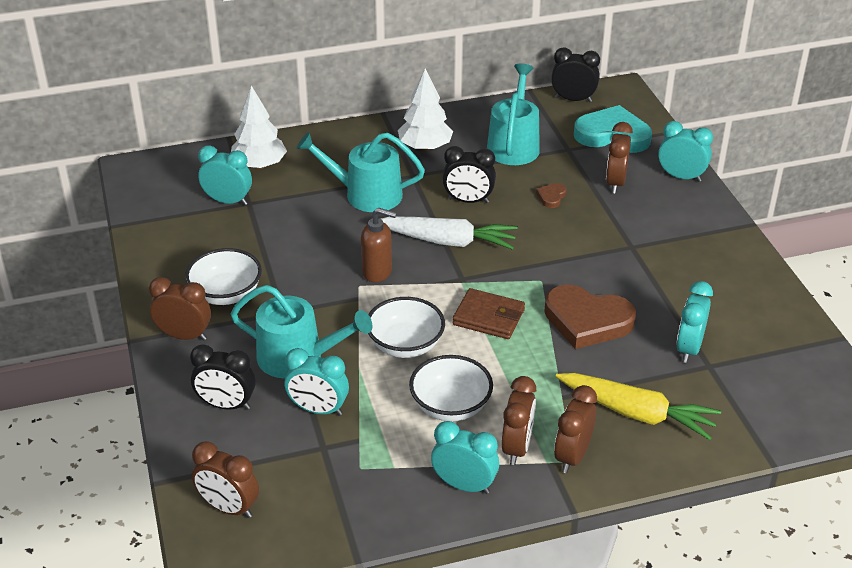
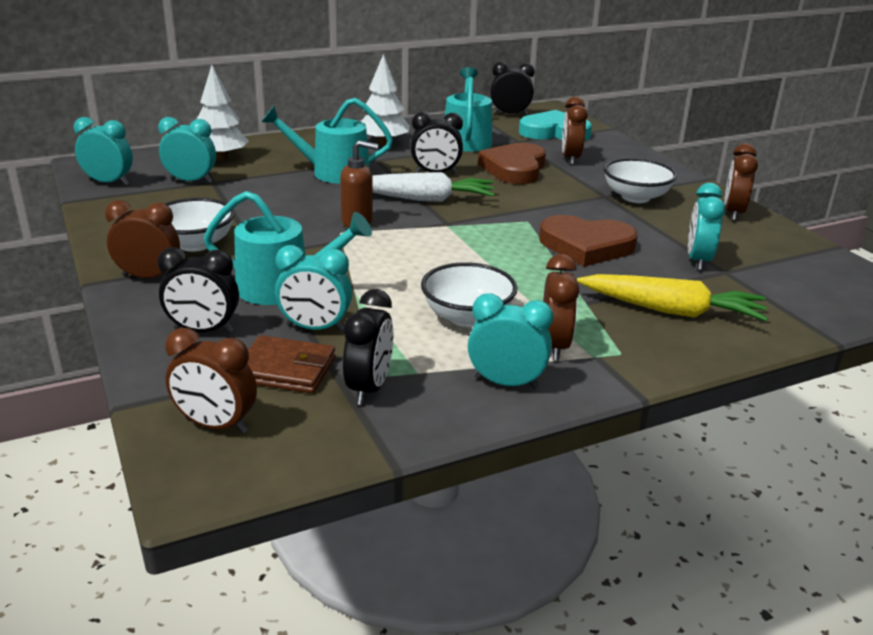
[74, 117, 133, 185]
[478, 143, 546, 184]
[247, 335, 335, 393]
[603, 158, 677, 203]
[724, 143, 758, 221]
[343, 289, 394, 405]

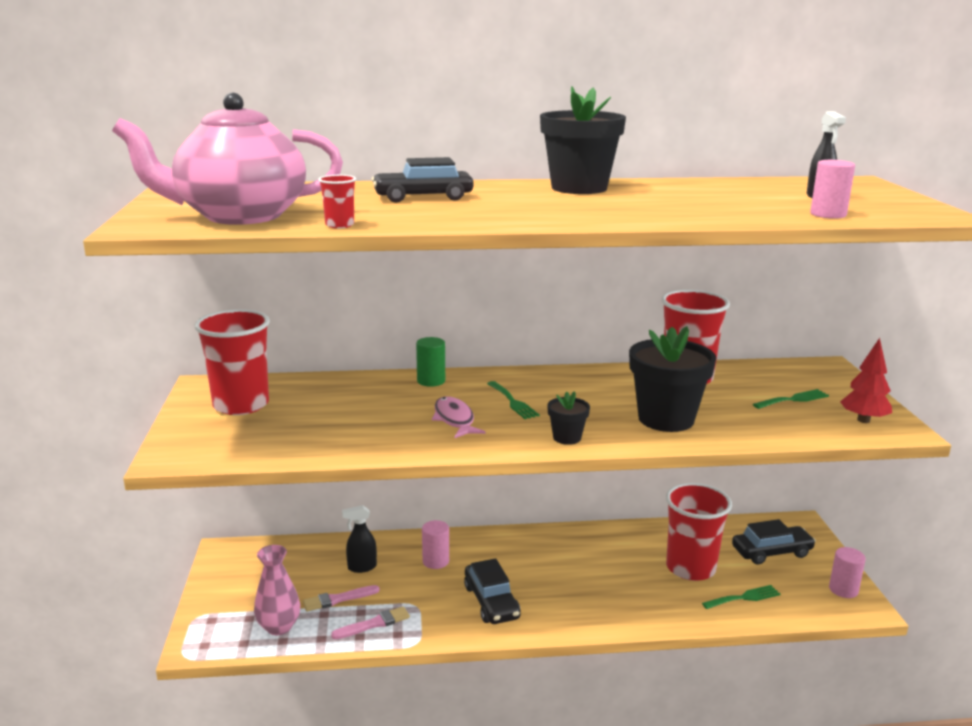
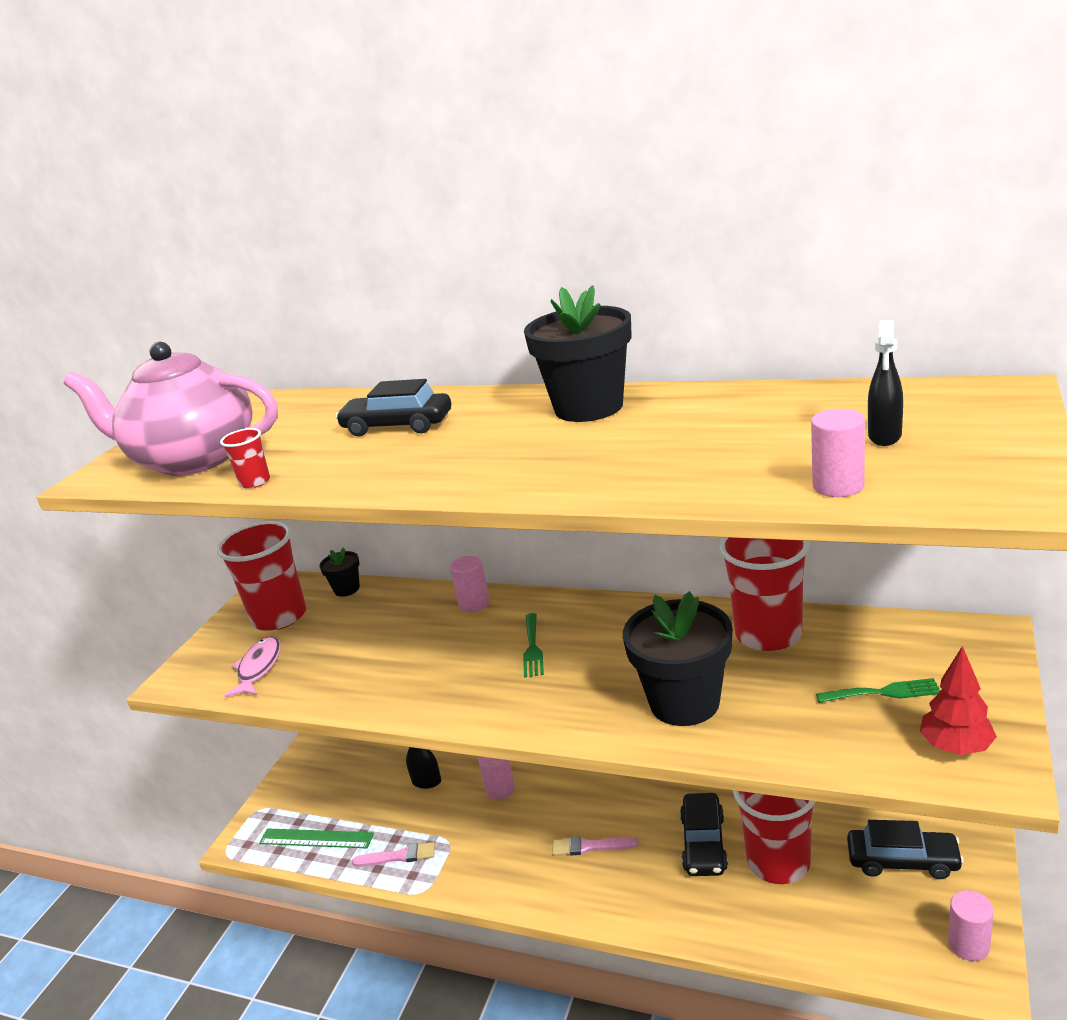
[450, 556, 490, 612]
[320, 547, 360, 597]
[224, 636, 281, 697]
[259, 828, 374, 848]
[680, 793, 728, 876]
[552, 836, 638, 856]
[702, 585, 780, 609] (first image)

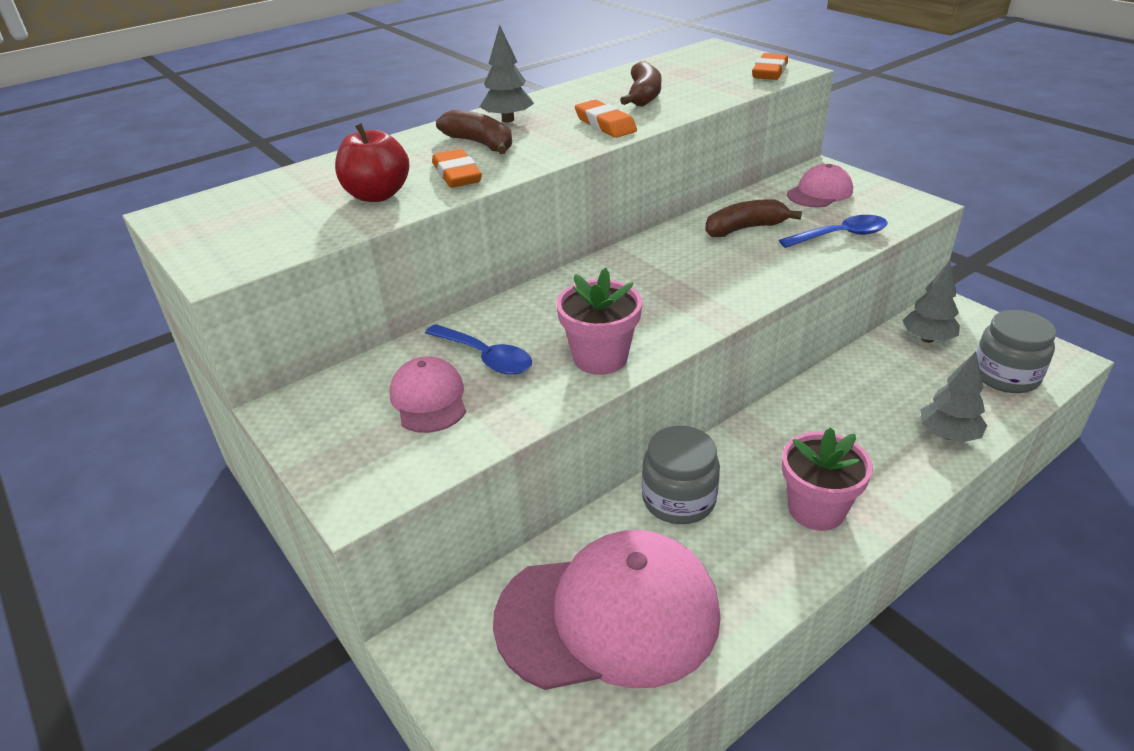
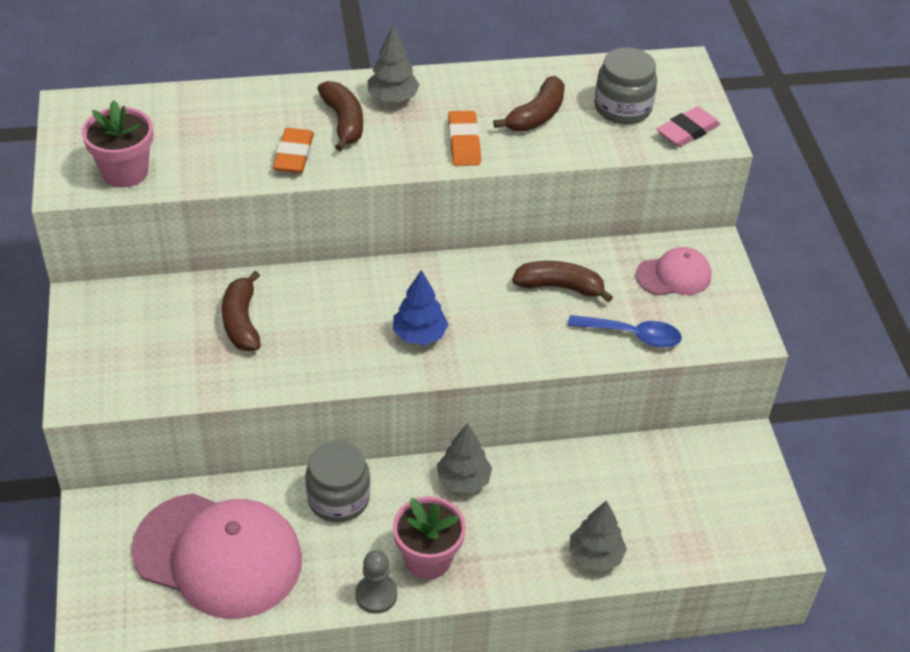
[657, 106, 720, 147]
[335, 123, 410, 202] (first image)
[437, 423, 492, 493]
[82, 100, 153, 188]
[594, 47, 657, 124]
[222, 271, 261, 351]
[390, 357, 466, 433] (first image)
[393, 270, 448, 345]
[356, 550, 397, 614]

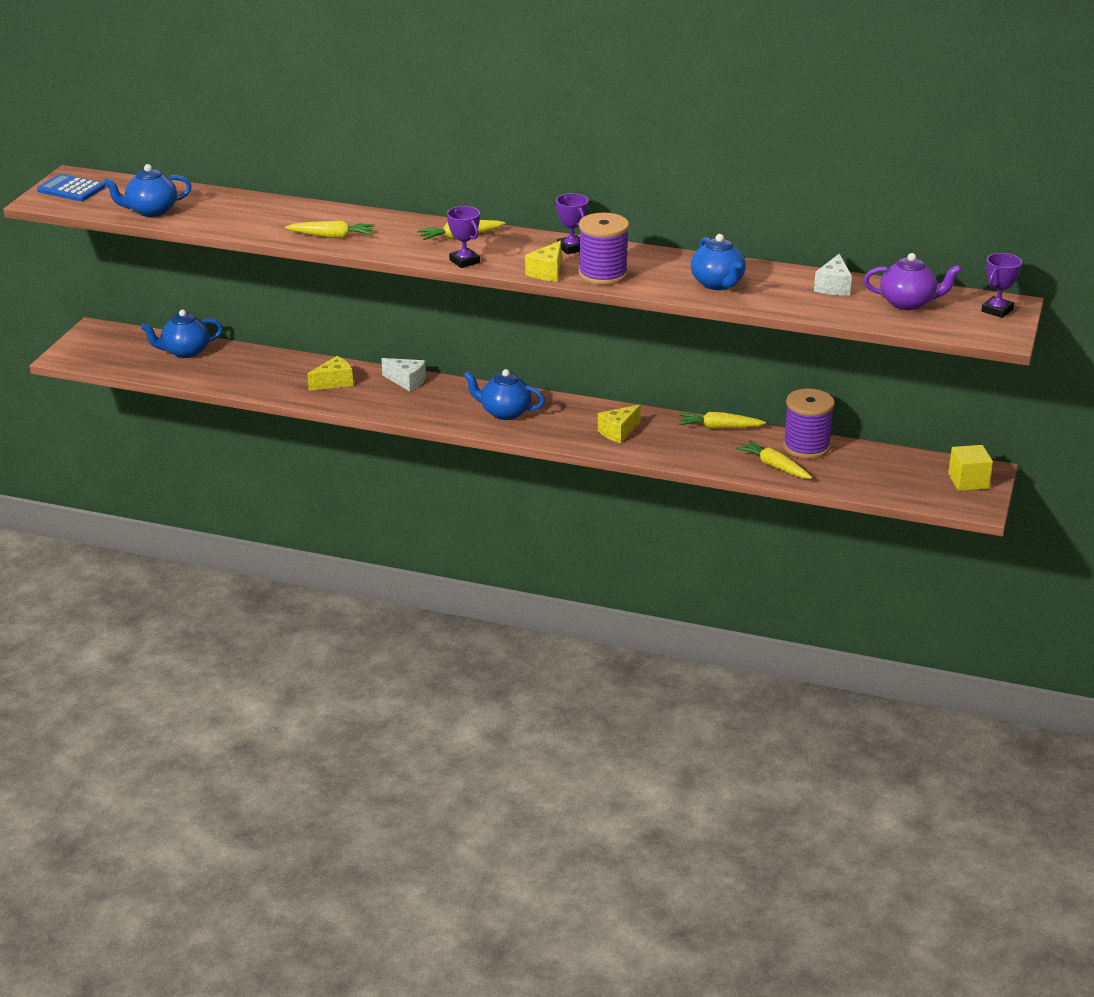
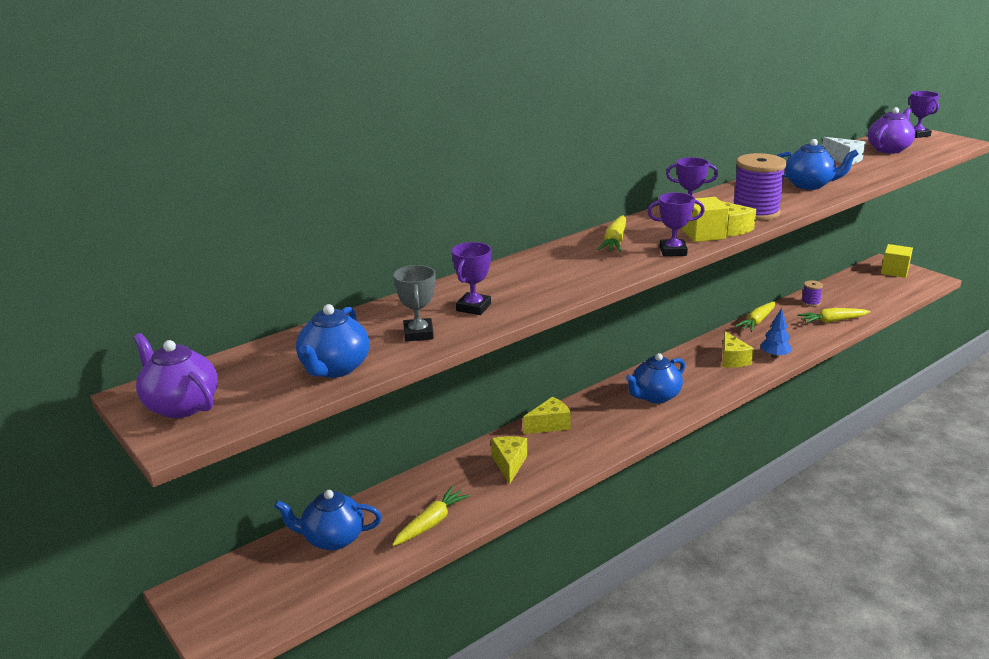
[133, 333, 218, 418]
[392, 486, 470, 546]
[274, 490, 382, 551]
[523, 397, 571, 434]
[801, 280, 823, 307]
[682, 197, 729, 242]
[452, 242, 492, 315]
[393, 265, 436, 341]
[760, 308, 792, 358]

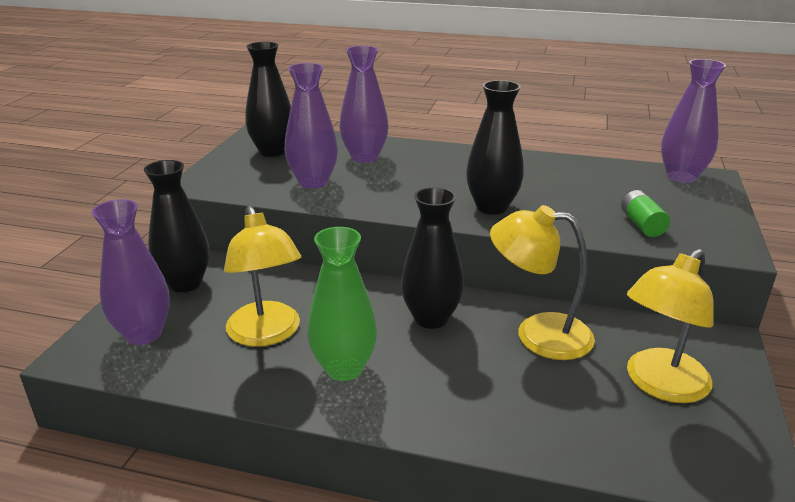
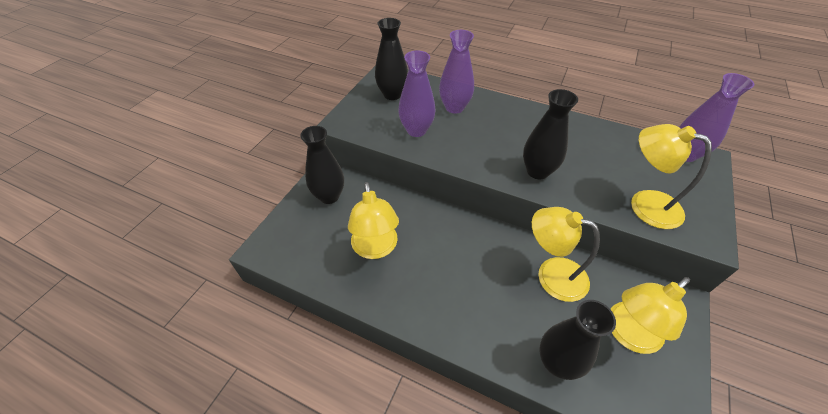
[539, 300, 616, 380]
[631, 124, 712, 229]
[92, 199, 170, 345] (first image)
[307, 227, 377, 381] (first image)

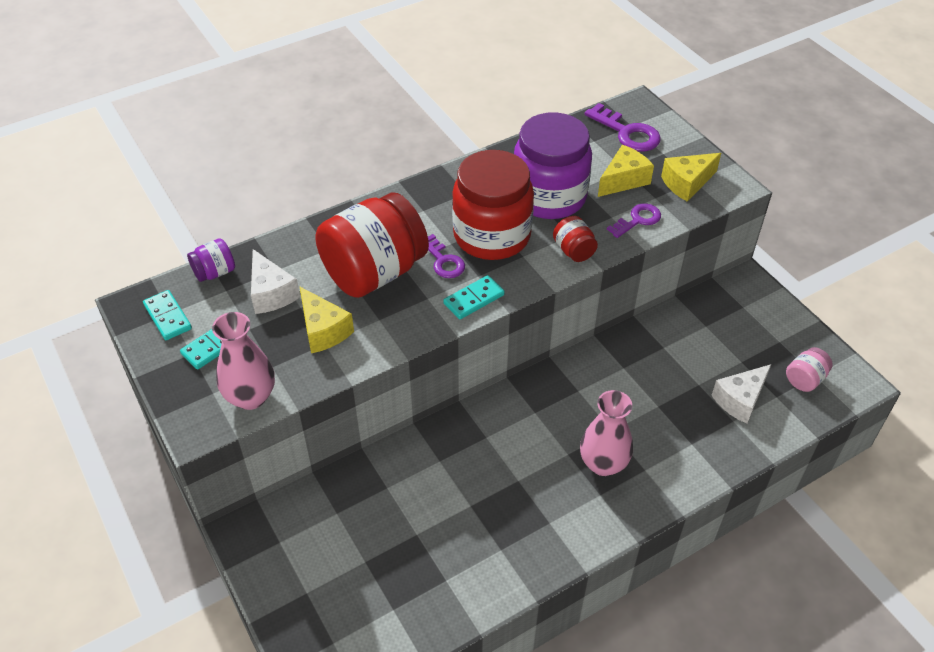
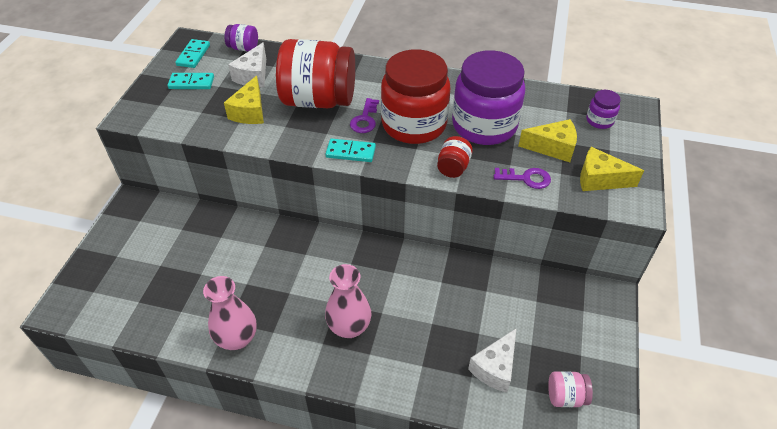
[586, 90, 621, 129]
[203, 276, 257, 350]
[468, 328, 517, 392]

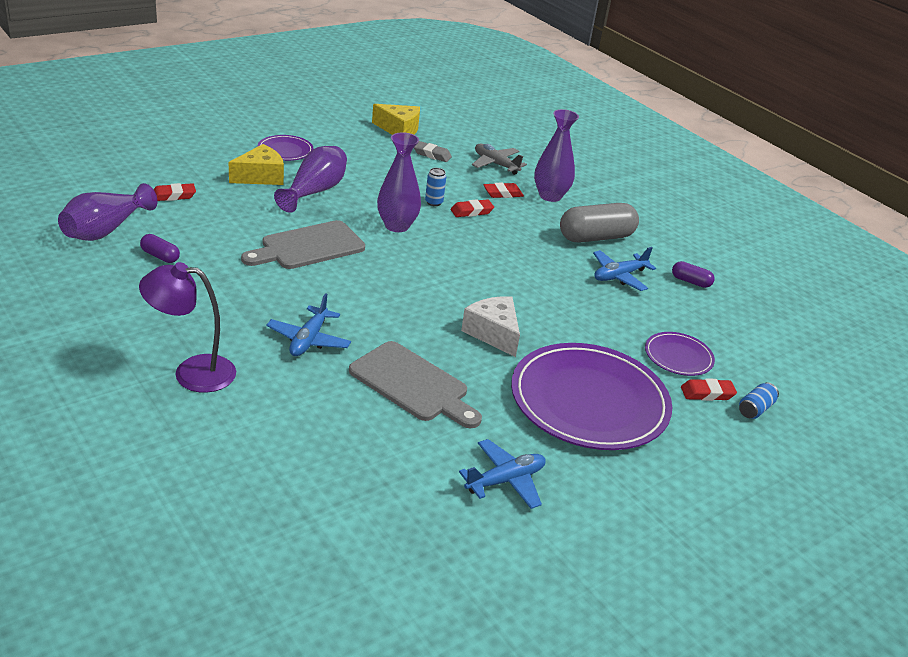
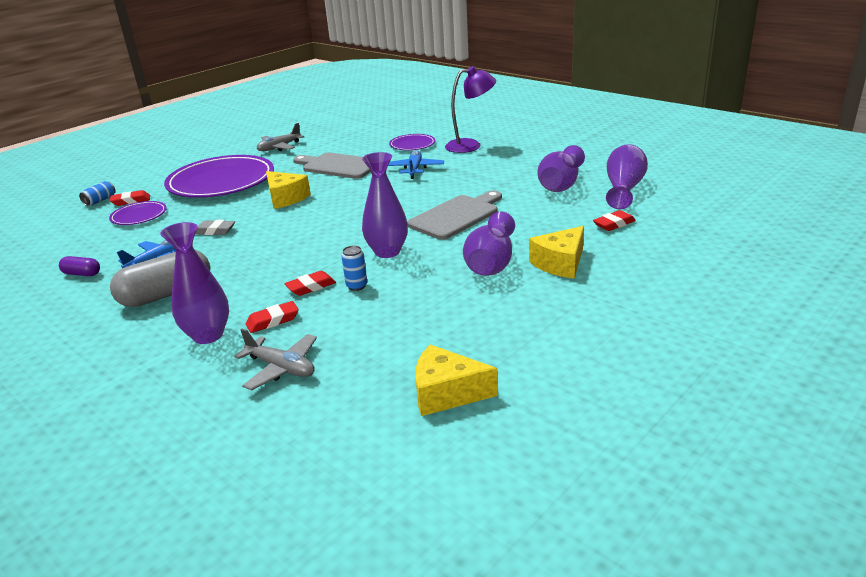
[389, 134, 436, 150]
[196, 220, 235, 235]
[537, 145, 585, 192]
[266, 171, 311, 209]
[257, 123, 304, 151]

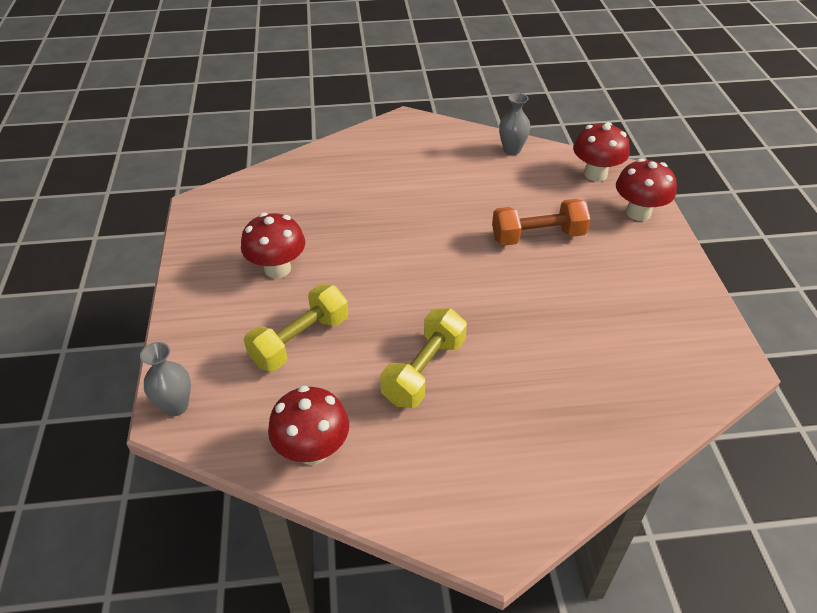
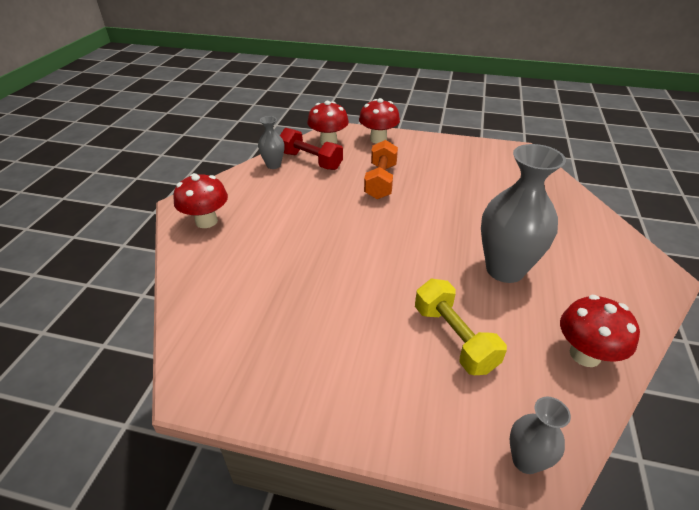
[173, 173, 228, 228]
[481, 144, 566, 283]
[280, 128, 343, 170]

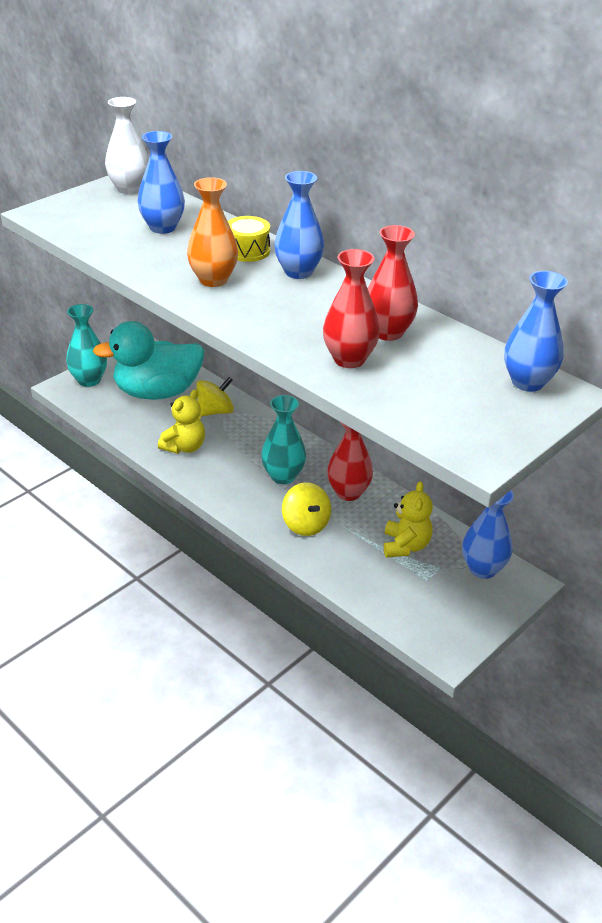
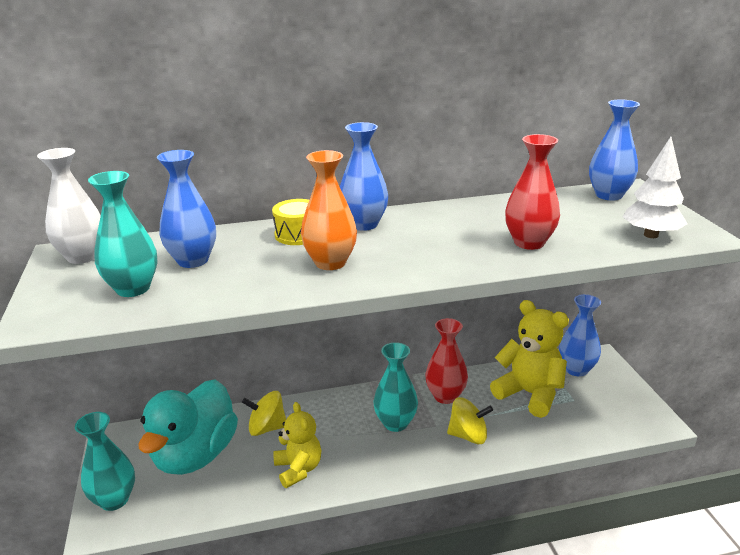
[368, 225, 418, 341] (first image)
[242, 391, 286, 436]
[490, 300, 569, 418]
[623, 137, 687, 238]
[88, 171, 158, 297]

